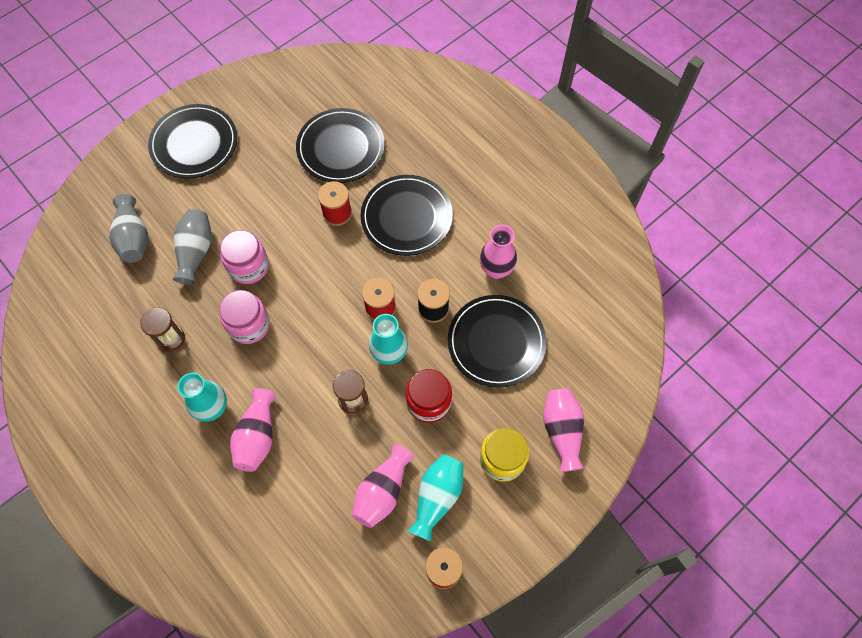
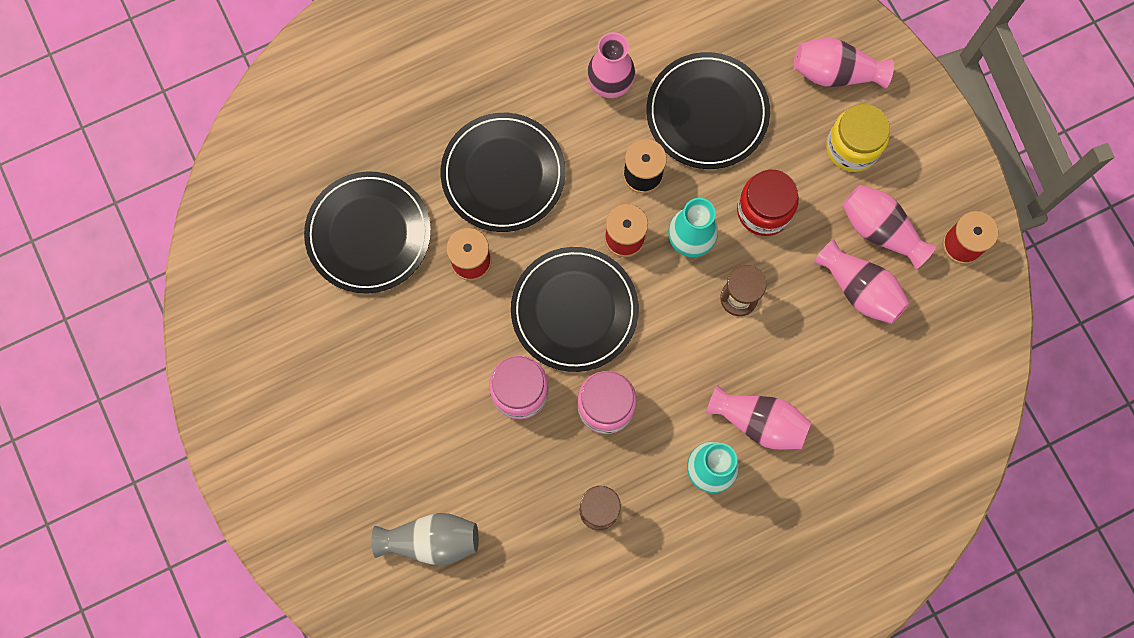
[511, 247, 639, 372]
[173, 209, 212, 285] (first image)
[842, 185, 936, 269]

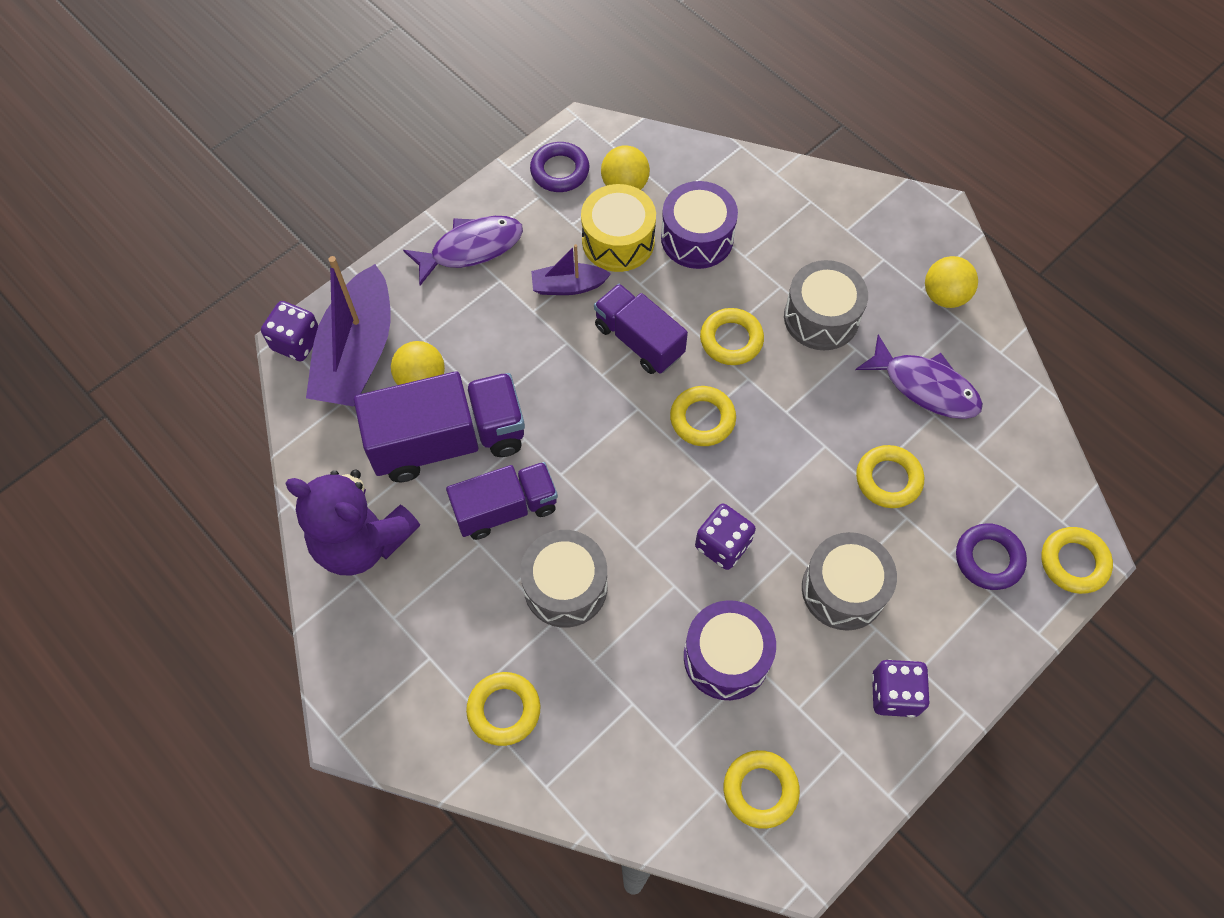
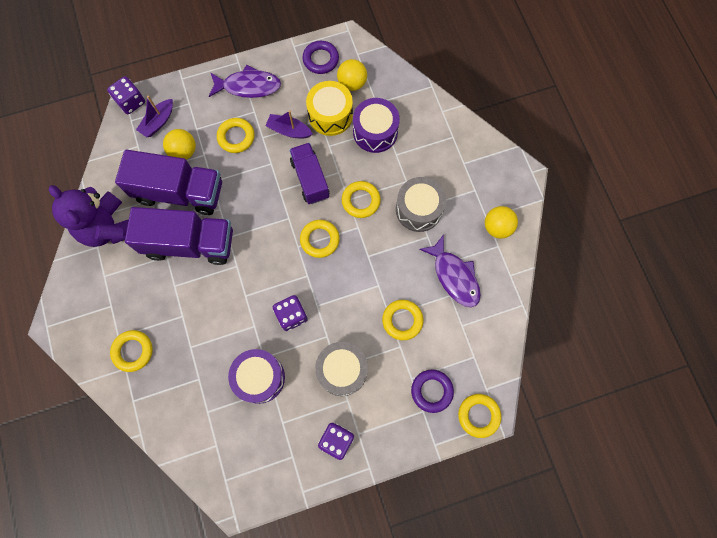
[136, 96, 173, 137]
[125, 207, 233, 265]
[520, 530, 607, 628] (first image)
[217, 118, 255, 153]

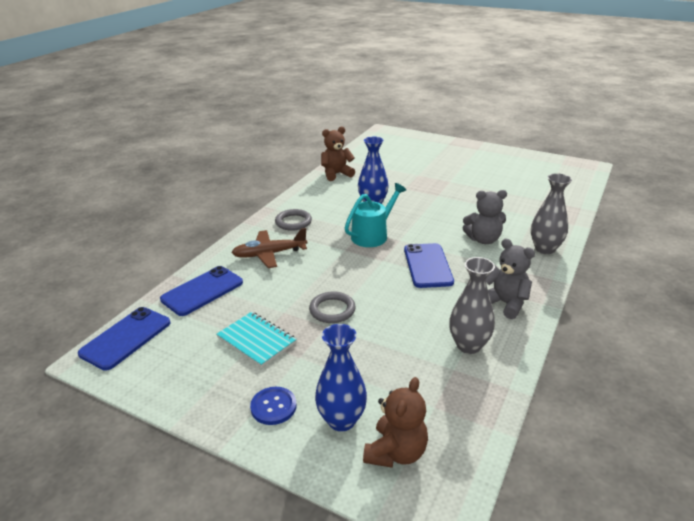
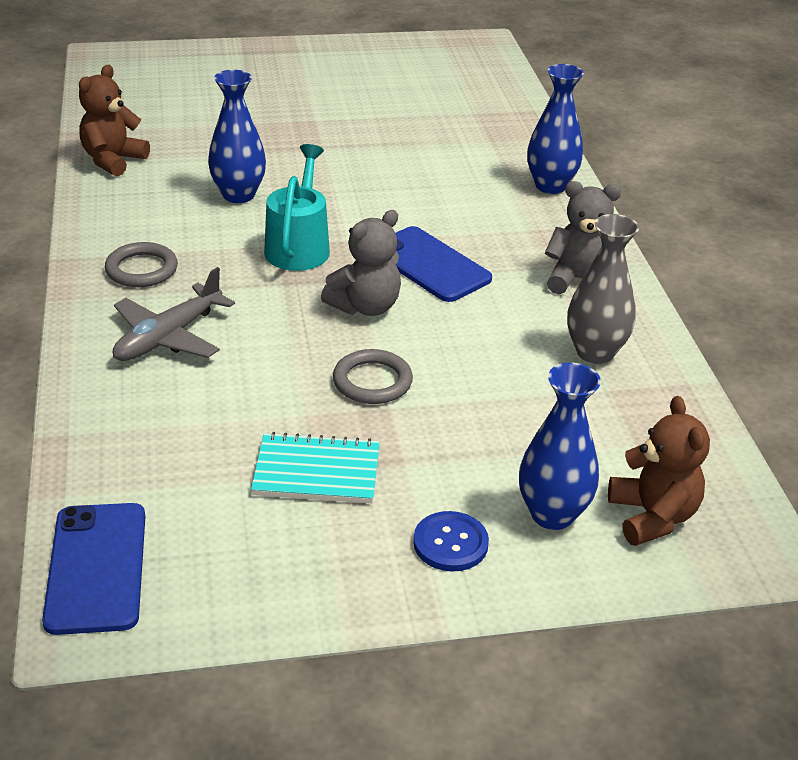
[527, 64, 584, 194]
[321, 210, 401, 316]
[113, 267, 235, 361]
[160, 266, 243, 316] (first image)

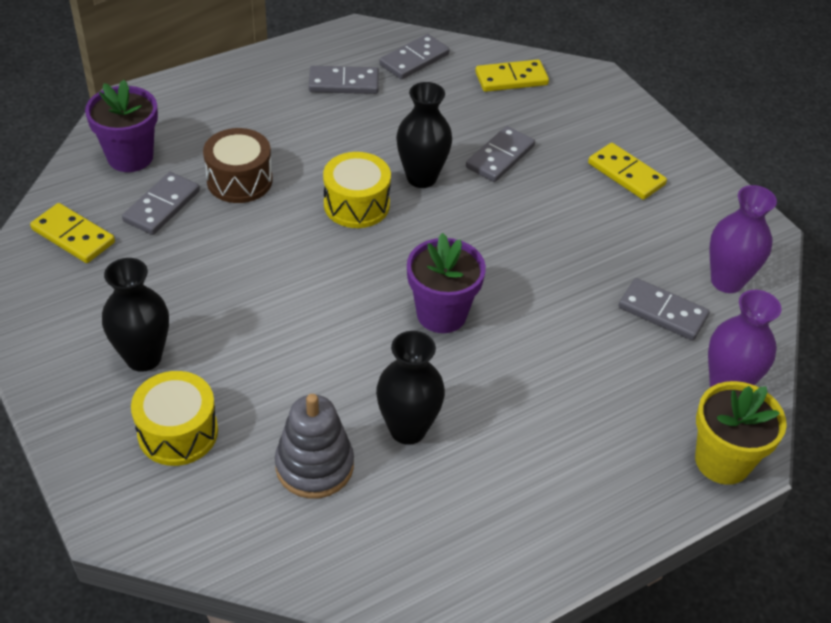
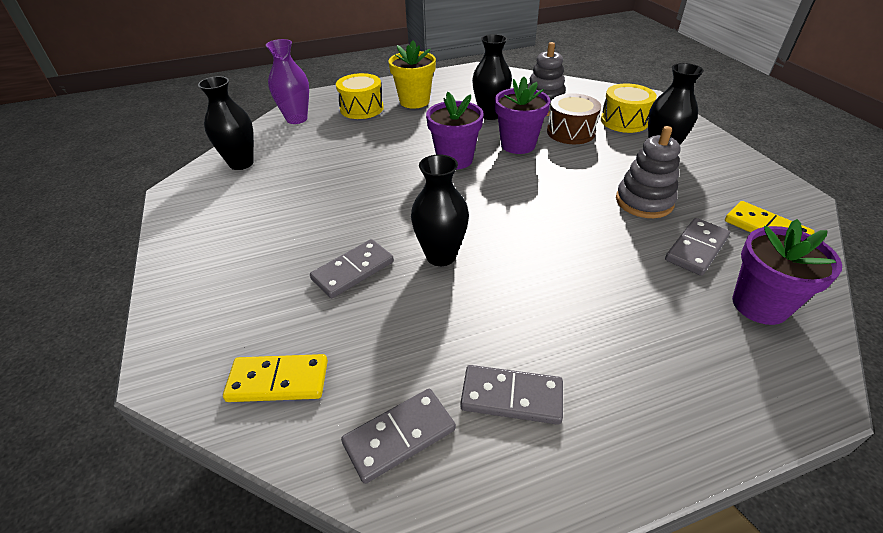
[547, 93, 601, 144]
[588, 143, 667, 200] (first image)
[336, 73, 384, 119]
[198, 76, 254, 170]
[618, 278, 710, 341] (first image)
[388, 40, 436, 109]
[495, 77, 550, 154]
[616, 126, 680, 218]

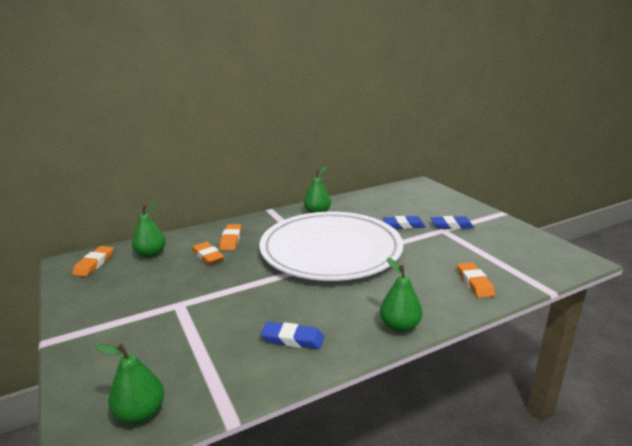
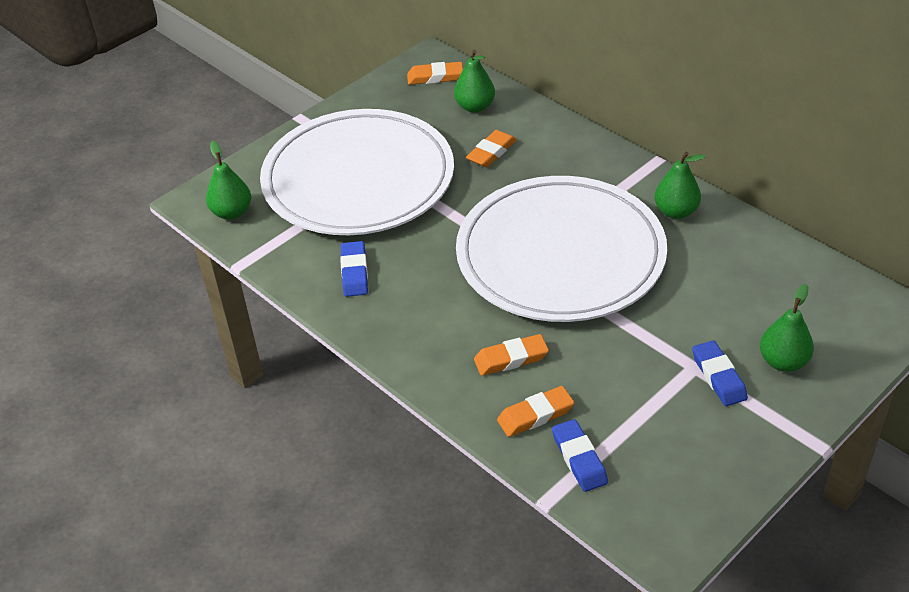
[552, 419, 608, 492]
[474, 334, 549, 376]
[760, 284, 814, 372]
[260, 109, 454, 235]

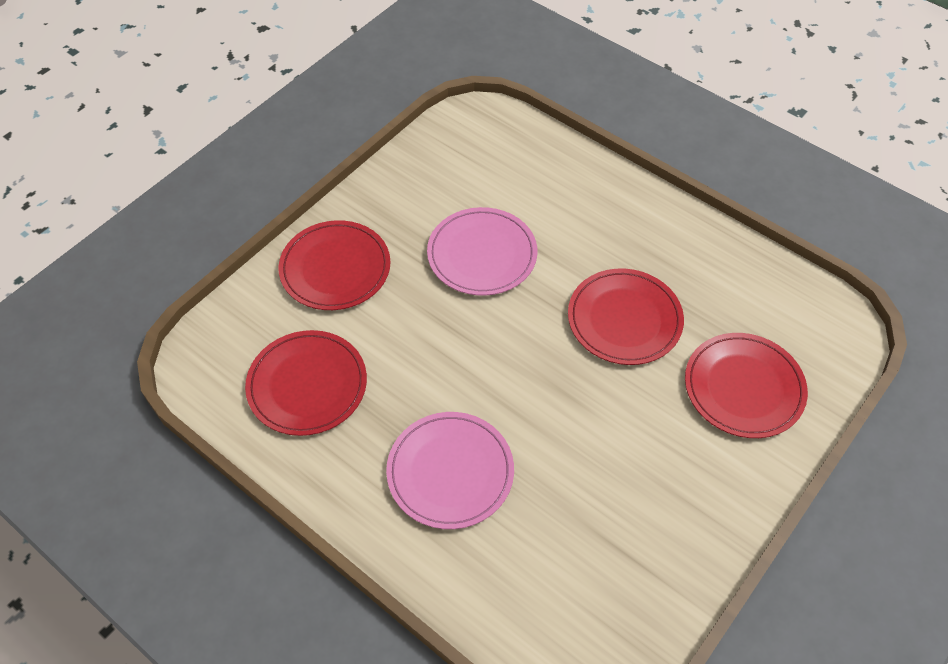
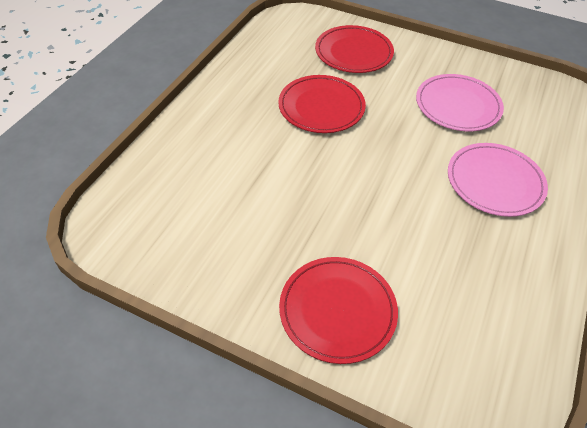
[416, 74, 504, 131]
[245, 330, 367, 436] (first image)

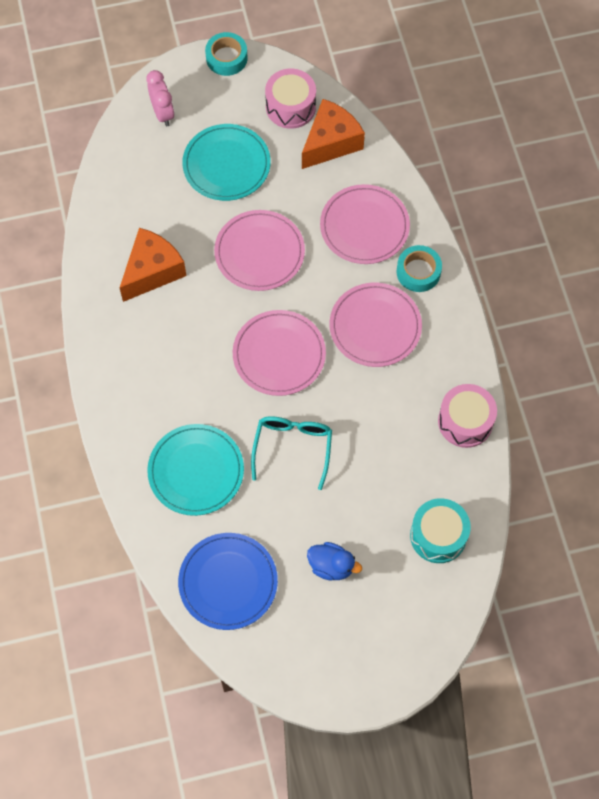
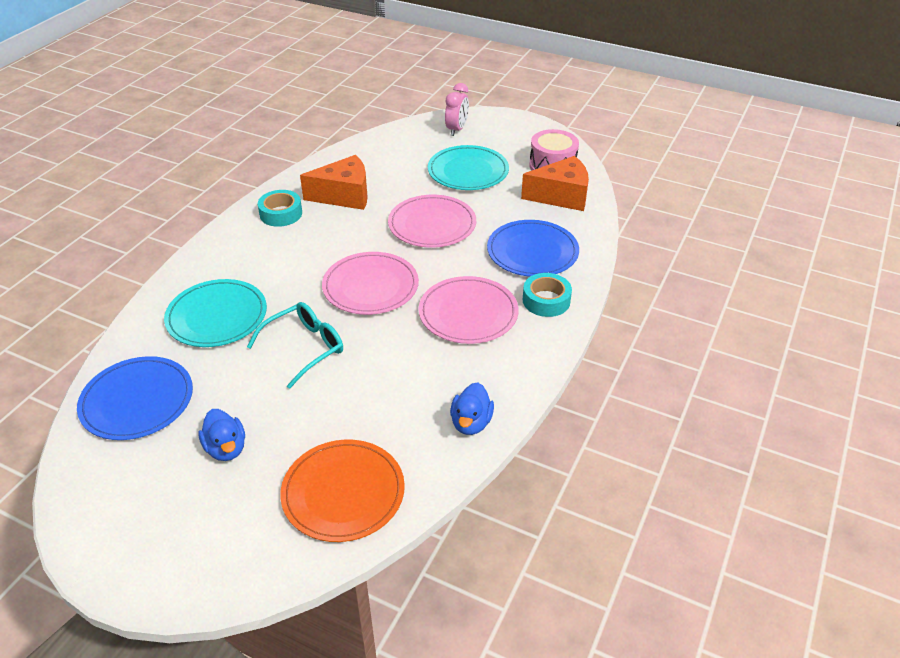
[258, 190, 302, 227]
[487, 220, 579, 277]
[450, 382, 494, 435]
[280, 440, 405, 542]

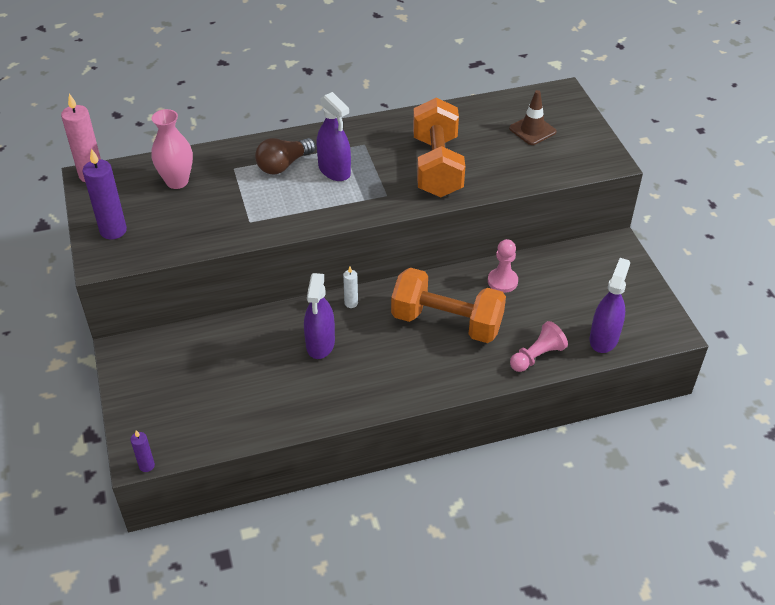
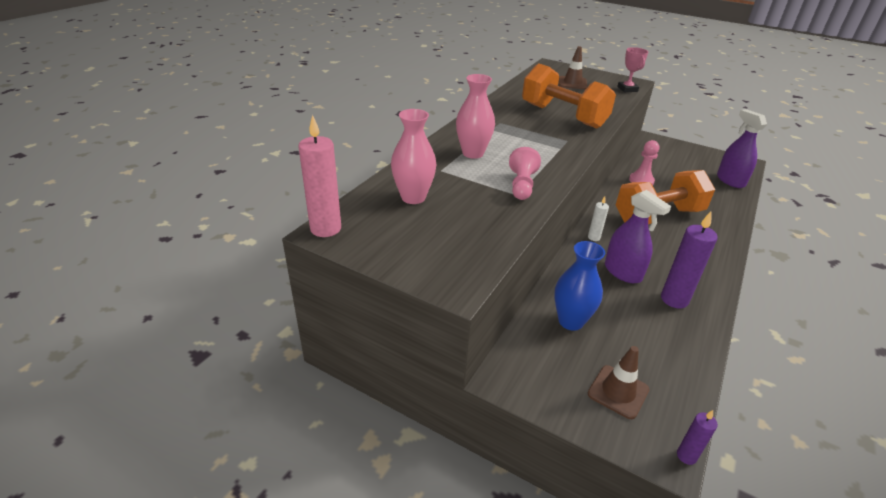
[316, 92, 351, 181] (first image)
[456, 74, 495, 159]
[661, 212, 718, 309]
[509, 147, 541, 200]
[617, 47, 648, 92]
[554, 241, 605, 331]
[588, 346, 650, 419]

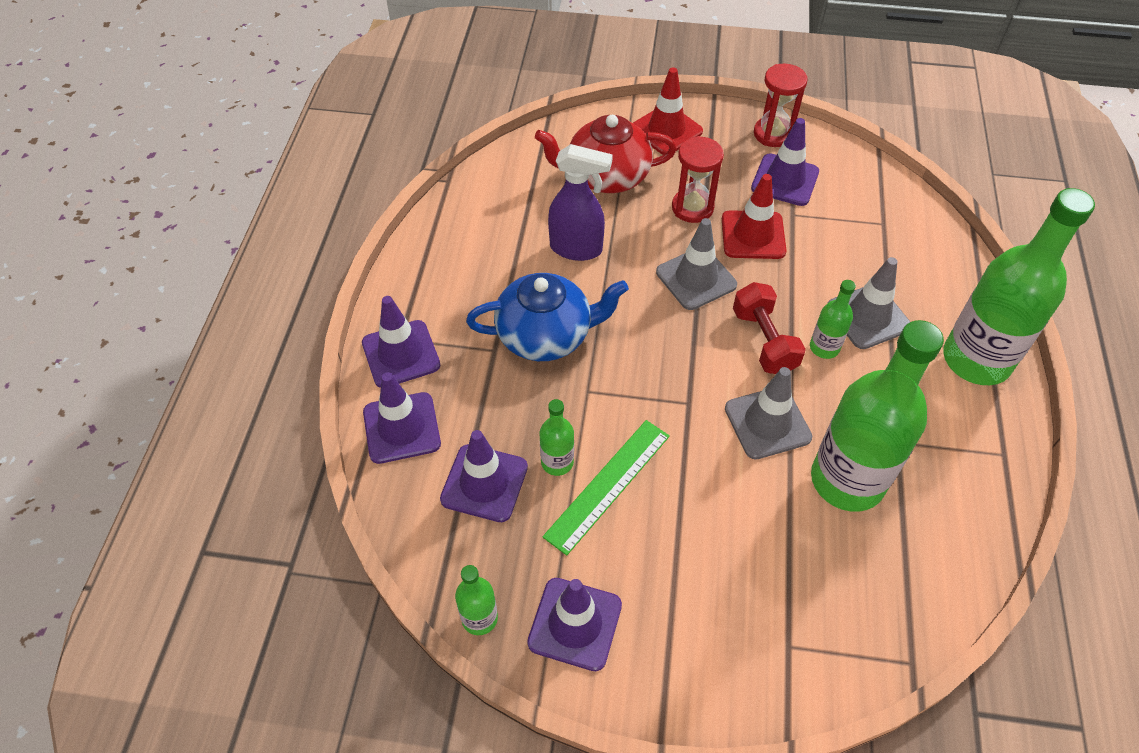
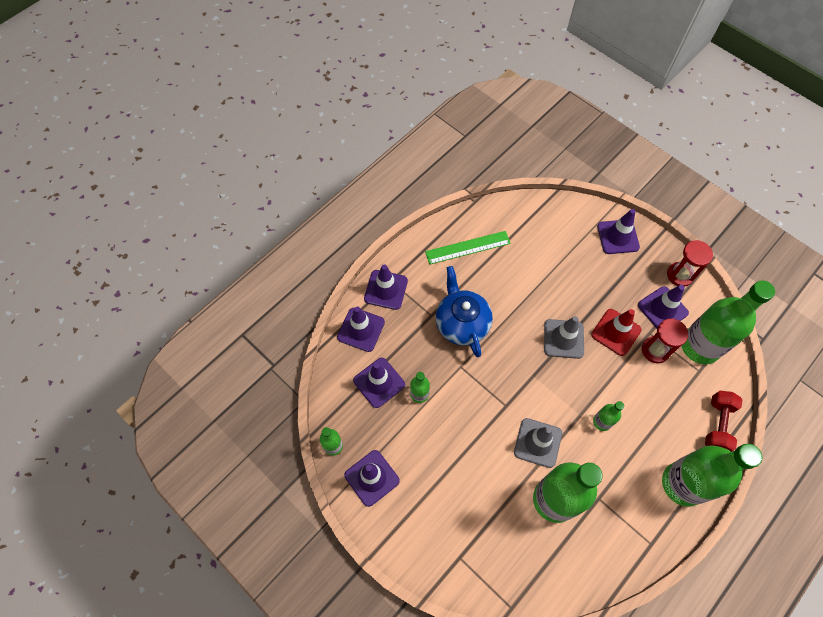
[597, 209, 640, 254]
[535, 115, 677, 193] (first image)
[642, 319, 688, 363]
[548, 144, 613, 261] (first image)
[828, 257, 910, 349] (first image)
[436, 266, 493, 357]
[705, 391, 743, 452]
[425, 231, 511, 265]
[682, 281, 775, 364]

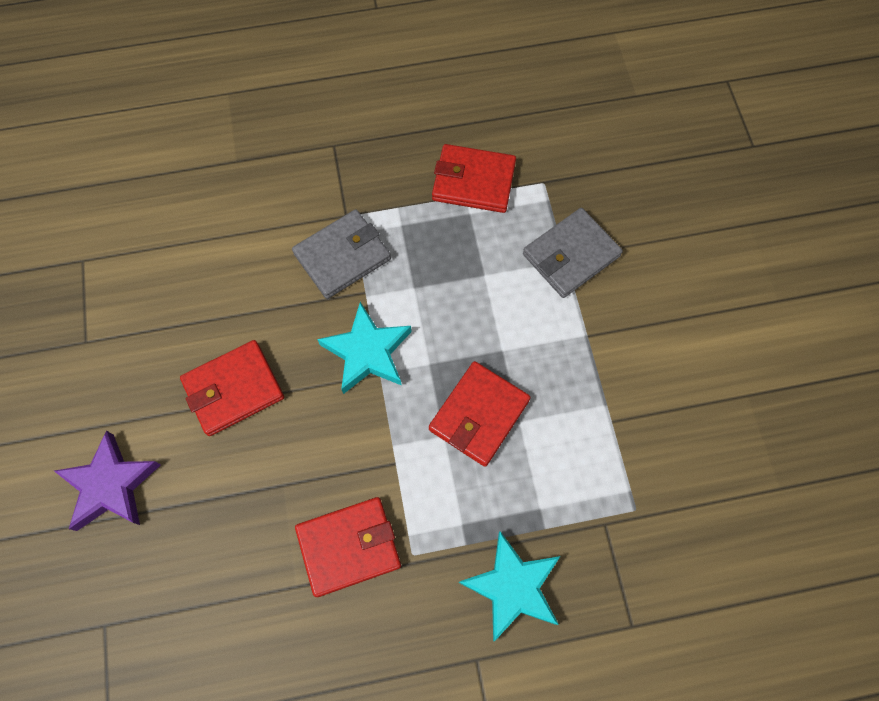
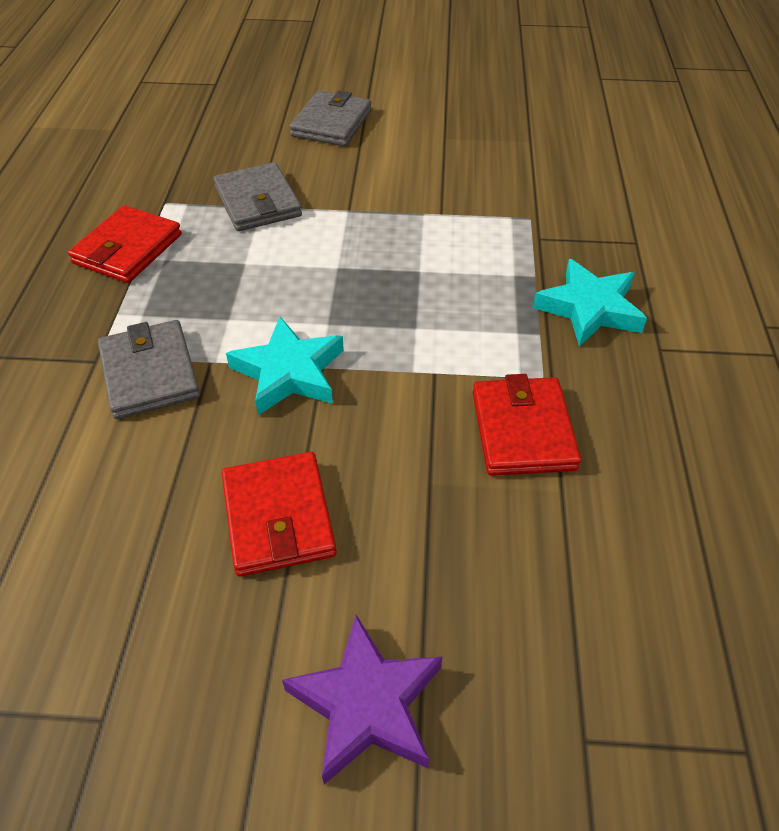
[429, 361, 531, 467] (first image)
[289, 90, 372, 146]

